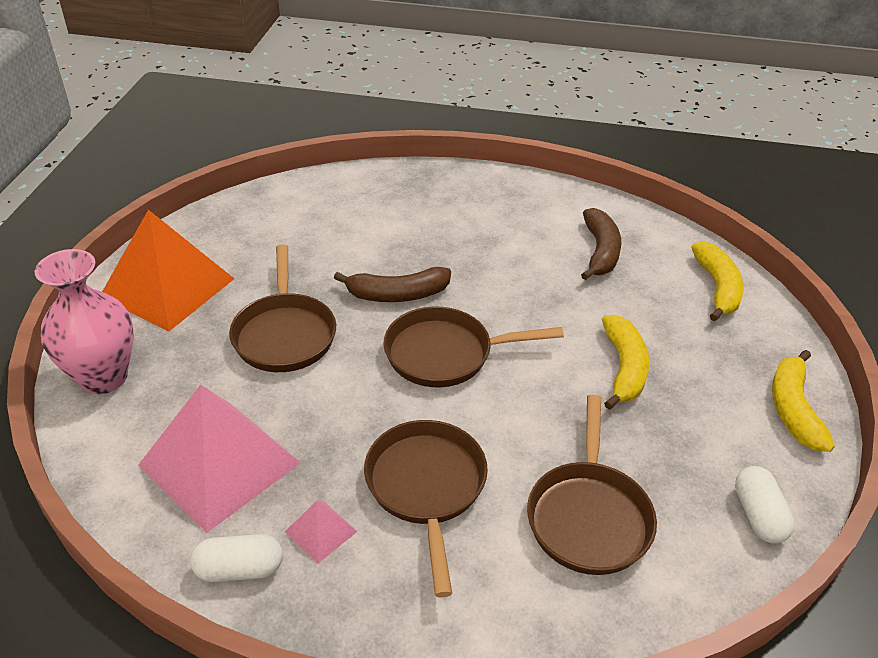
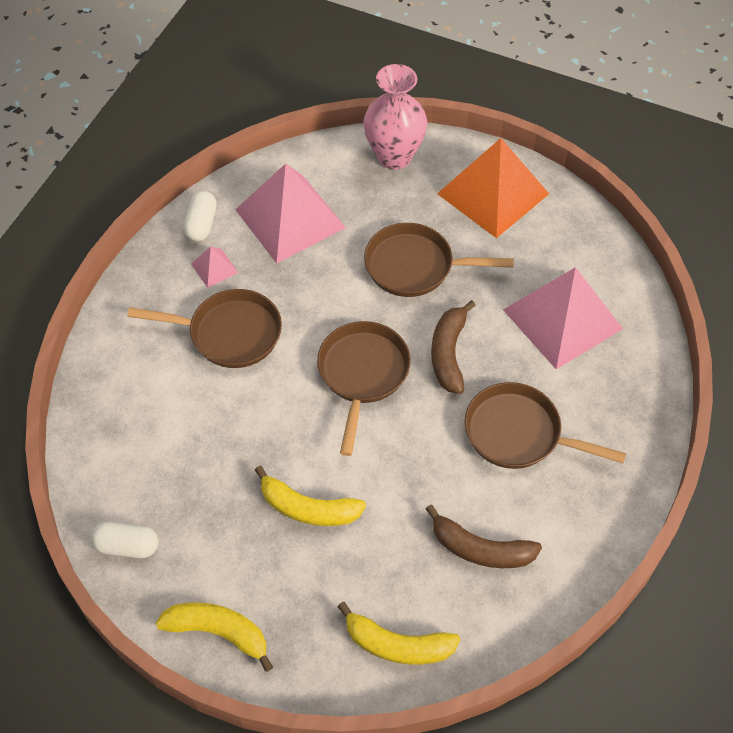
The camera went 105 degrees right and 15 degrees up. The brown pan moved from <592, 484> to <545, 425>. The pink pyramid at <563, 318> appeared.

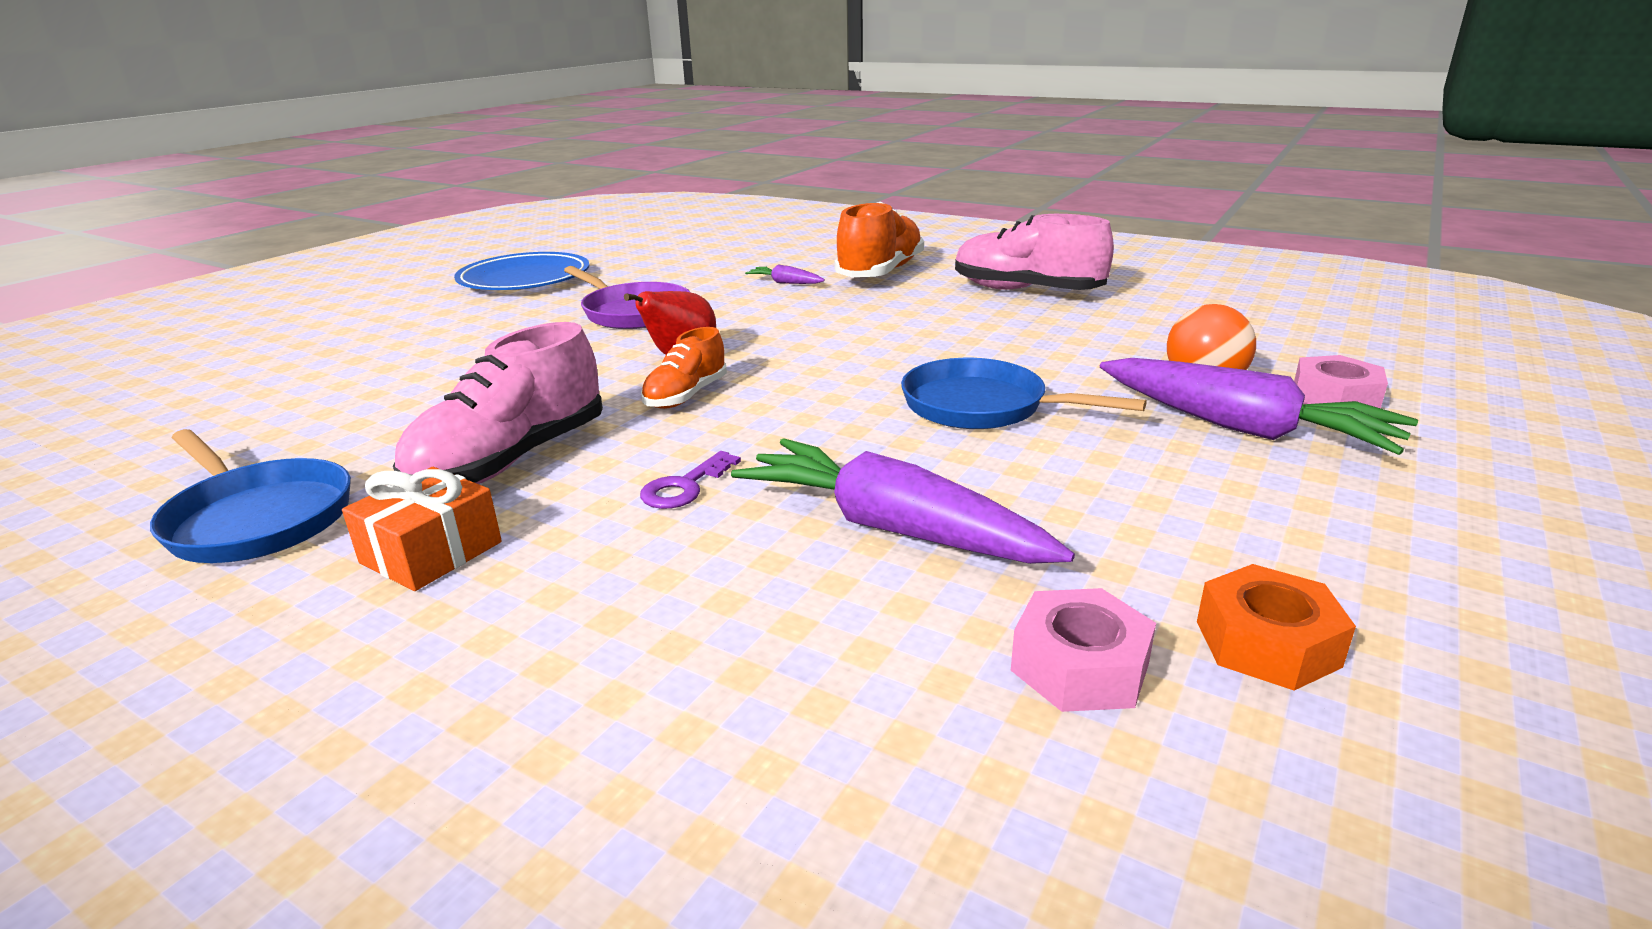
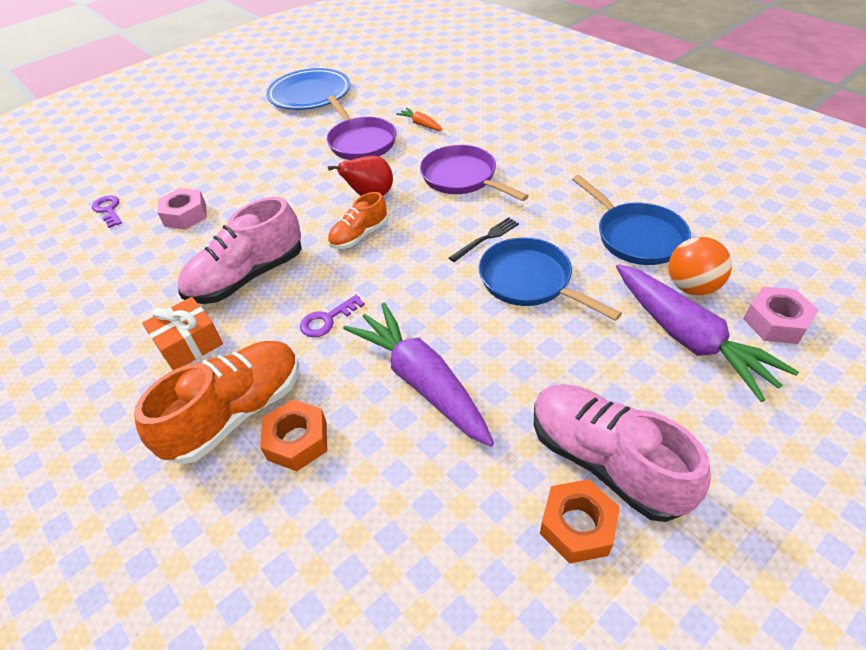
The camera went 20 degrees right and 20 degrees up. The purple key at <107, 211> appeared. The orange shoe moved from <879, 239> to <216, 402>. The pink nut moved from <1083, 650> to <182, 209>. The orange nut at <293, 435> appeared. The orange carrot at <419, 119> appeared. The purple pan at <474, 173> appeared. The black fork at <484, 239> appeared. The pink shoe moved from <1034, 252> to <622, 453>. The blue pan moved from <250, 496> to <631, 220>. The purple carrot at <785, 274> disappeared.

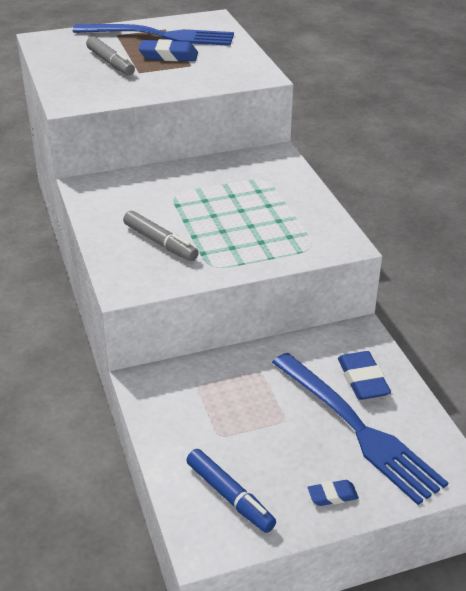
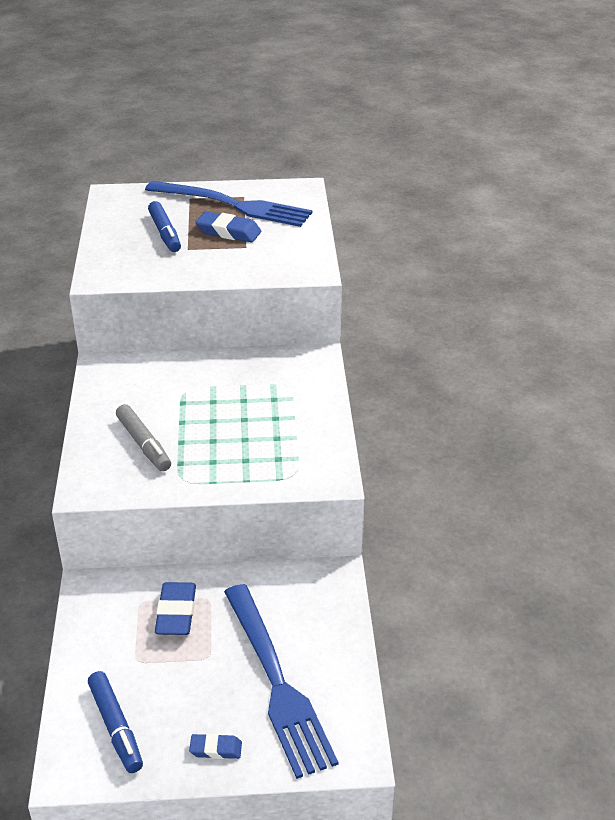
The camera went 15 degrees right and 0 degrees up. The grey marker at <110, 55> became the blue marker at <164, 226>. The blue eraser moved from <364, 375> to <175, 608>.

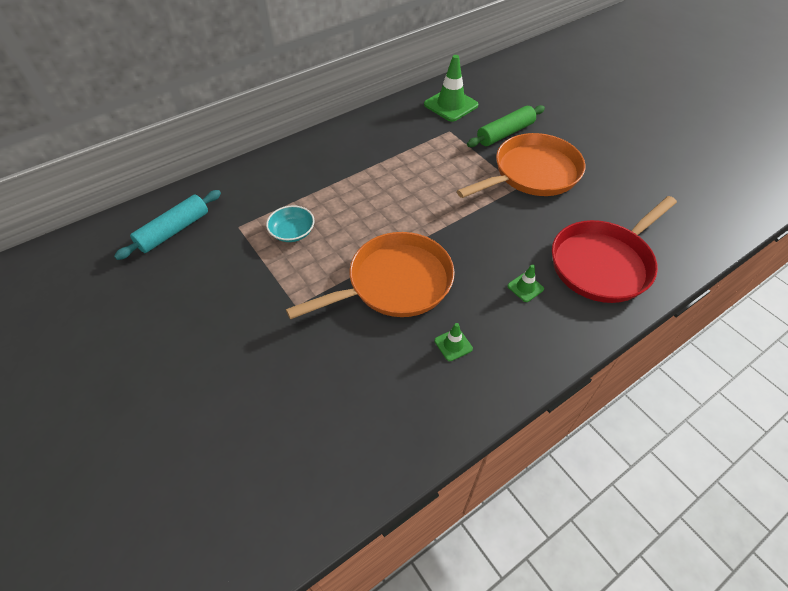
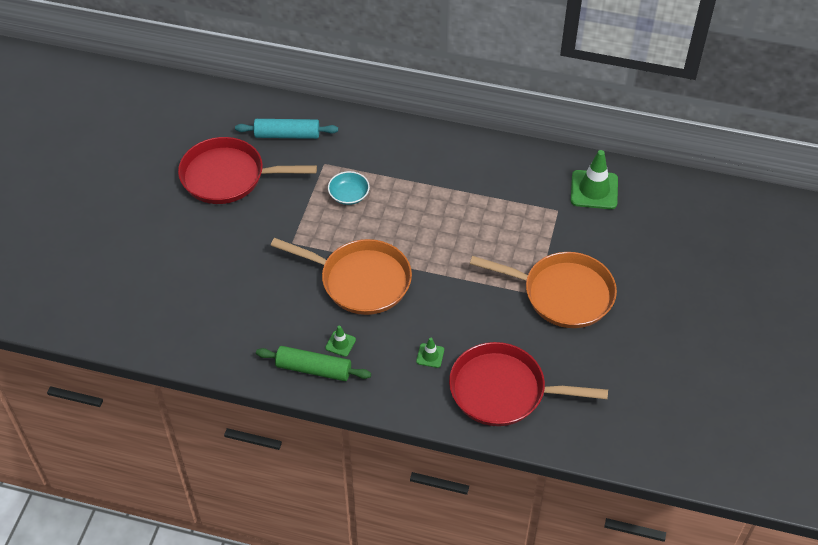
The camera went 50 degrees right and 0 degrees up. The red pan at <247, 170> appeared. The green rolling pin moved from <506, 126> to <313, 363>.

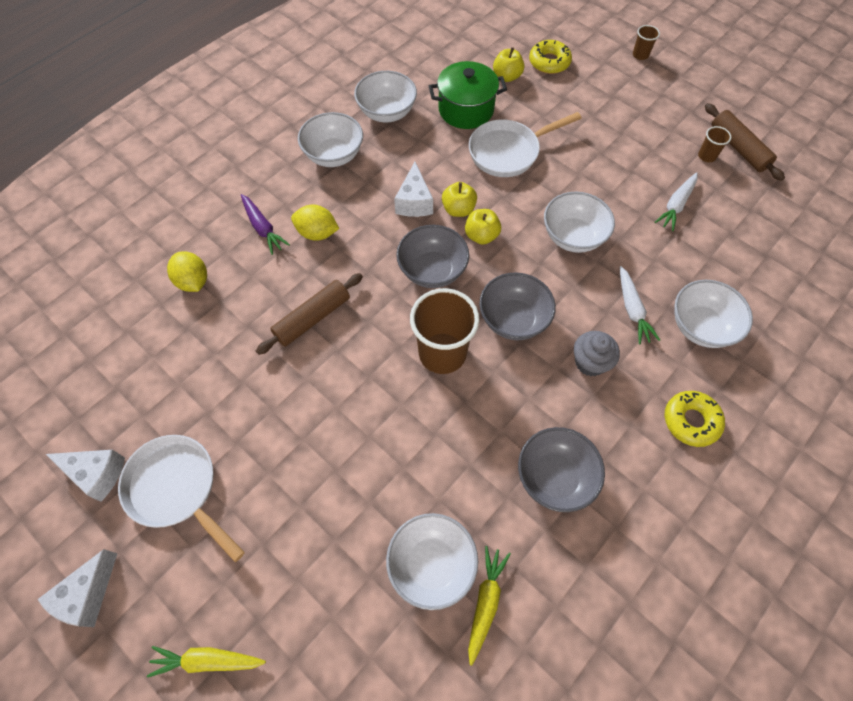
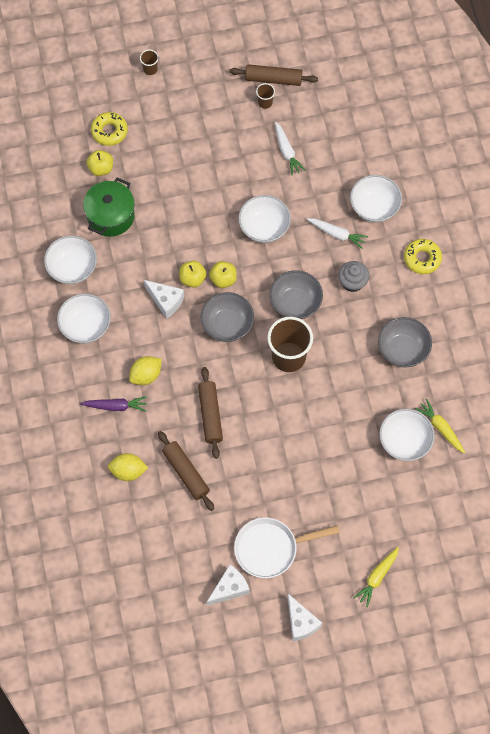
The camera went 55 degrees left and 5 degrees up. The brown rolling pin at <186, 471> appeared. The white pan at <525, 144> disappeared.

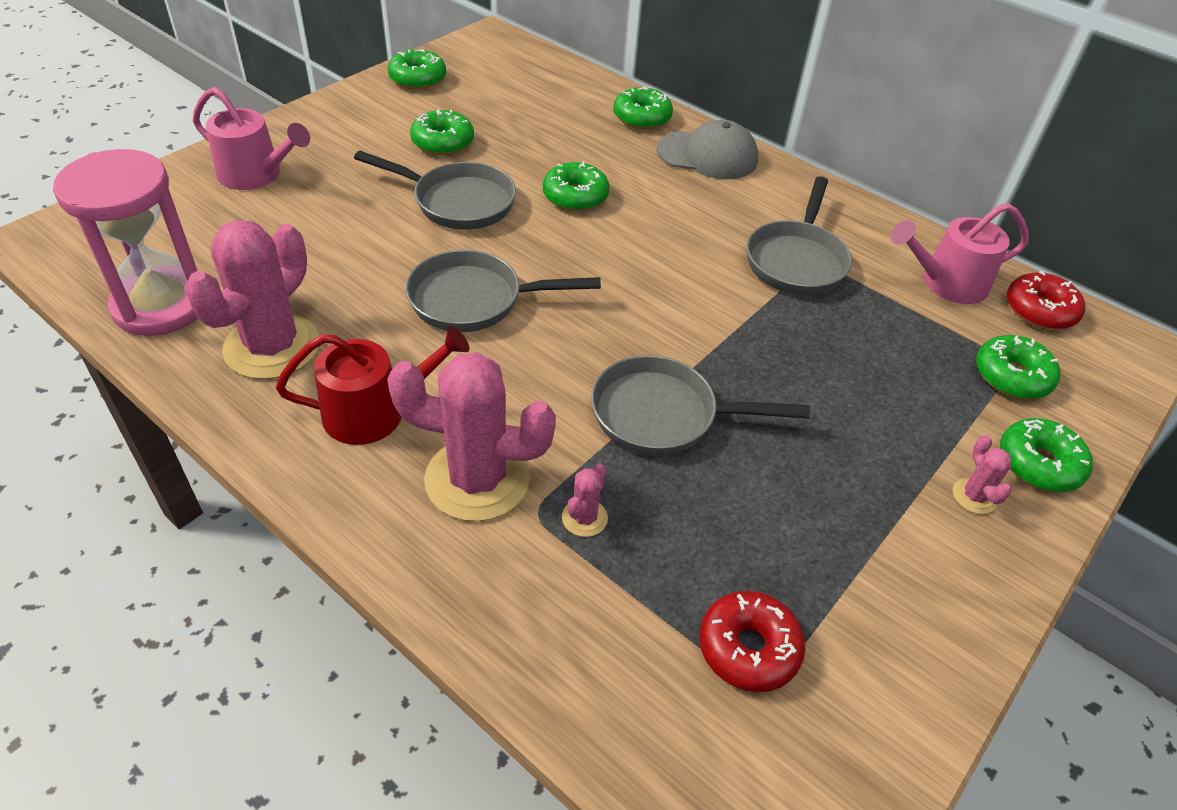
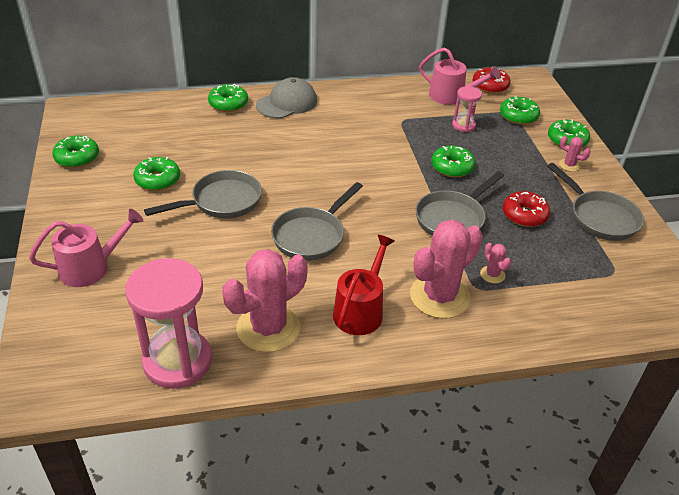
The camera went 50 degrees left and 5 degrees down. The pink cactus at <252, 299> turned 75 degrees clockwise. The pink watering can at <960, 253> turned 90 degrees counterclockwise. The green donut moved from <576, 186> to <453, 161>. The pink hourglass at <467, 109> appeared. The red donut moved from <752, 641> to <526, 209>. The grey pan moved from <799, 235> to <595, 202>.

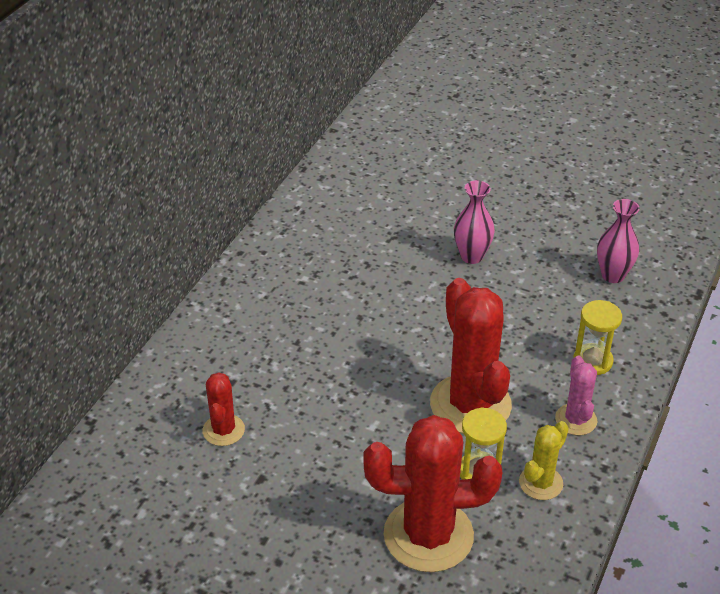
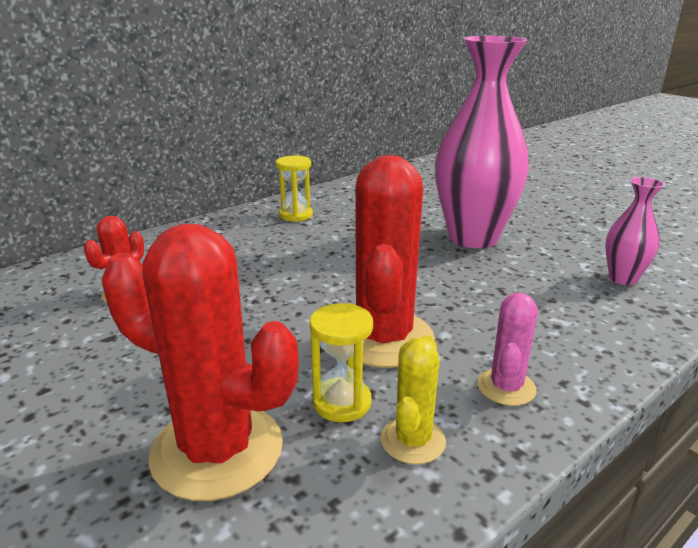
The camera went 25 degrees right and 15 degrees down. The yellow hourglass moved from <597, 337> to <294, 189>. The yellow cactus at <544, 460> turned 45 degrees counterclockwise. The pink vase at <474, 222> changed to 2.11 times the size.

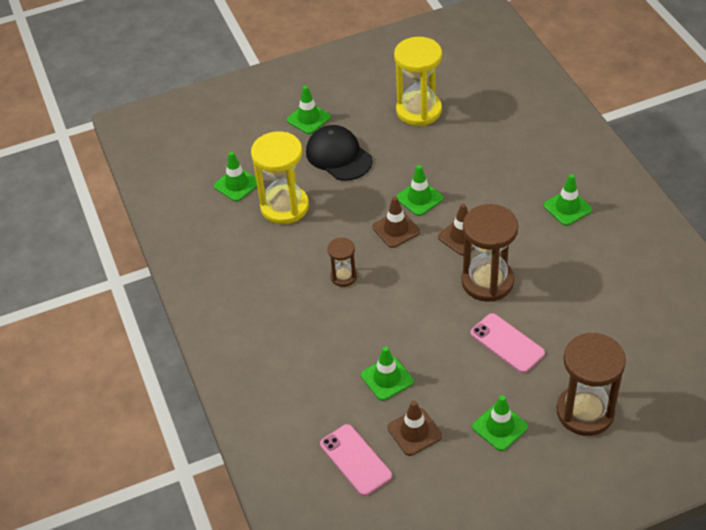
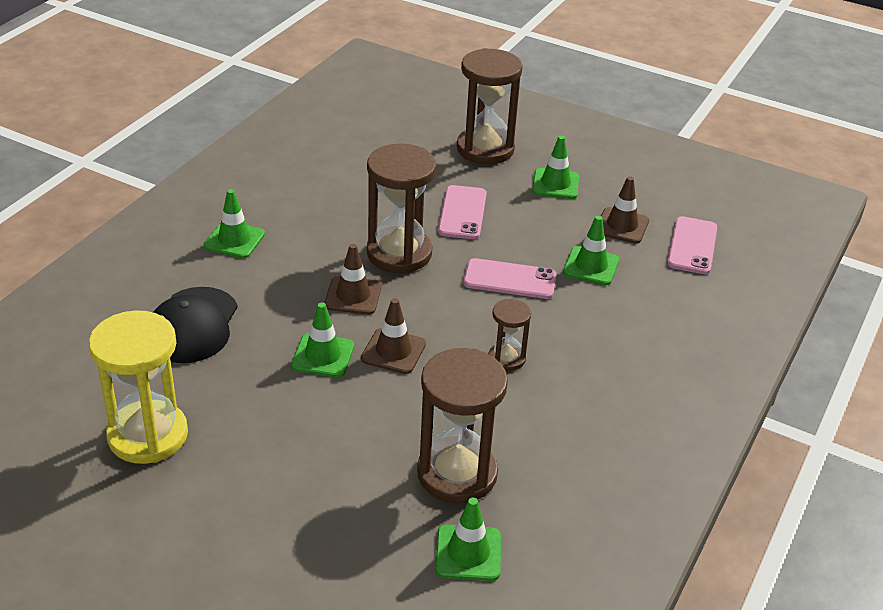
The camera went 135 degrees left and 10 degrees down. The black cap moved from <339, 153> to <195, 325>. The yellow hourglass at <280, 178> became the brown hourglass at <462, 425>. The pink phone at <510, 278> appeared. The green traffic cone at <309, 110> disappeared.

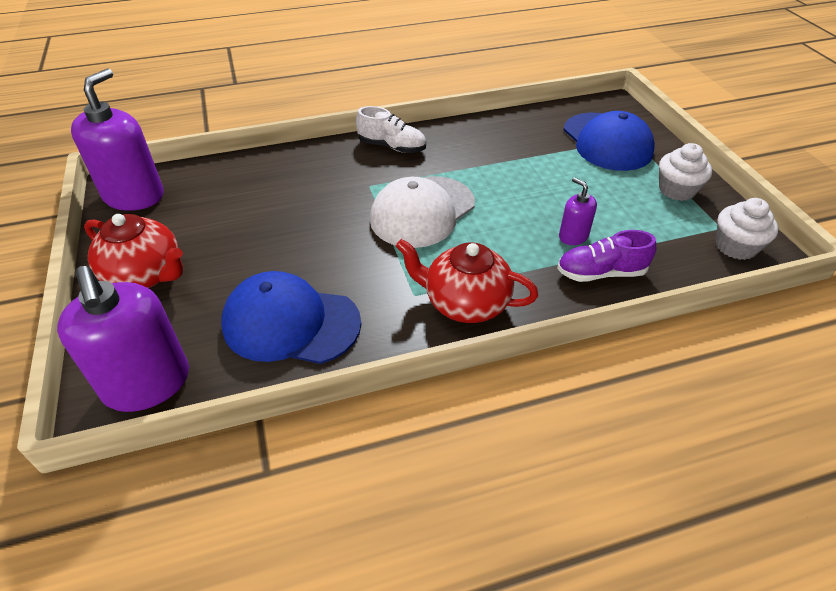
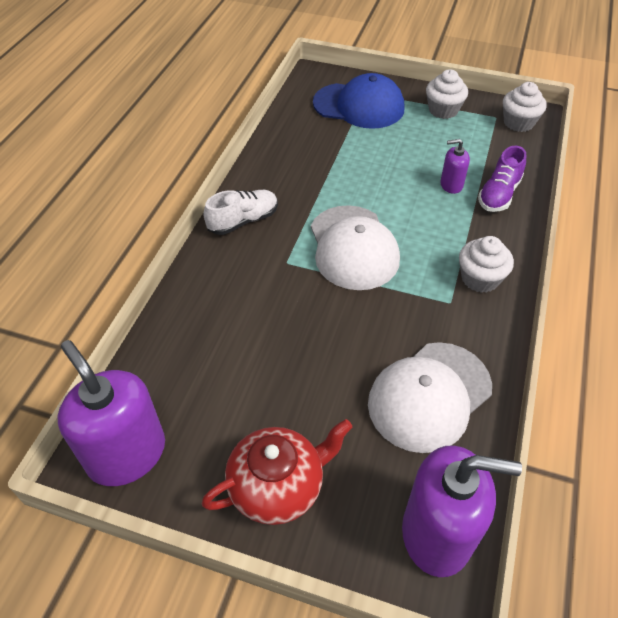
The camera went 55 degrees left and 5 degrees up. The blue cap at <291, 317> became the white cap at <430, 397>. The red teapot at <467, 281> was replaced by the white cupcake at <486, 264>.

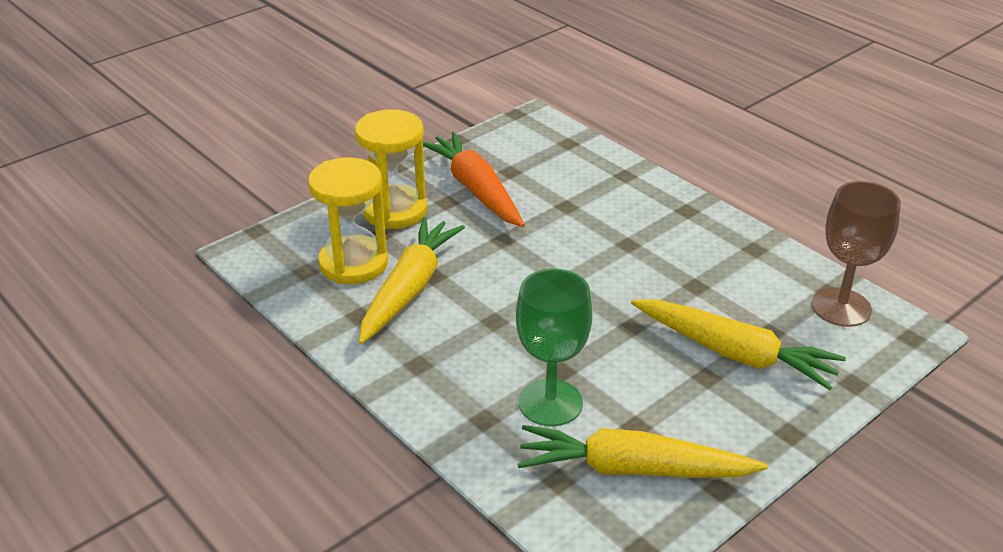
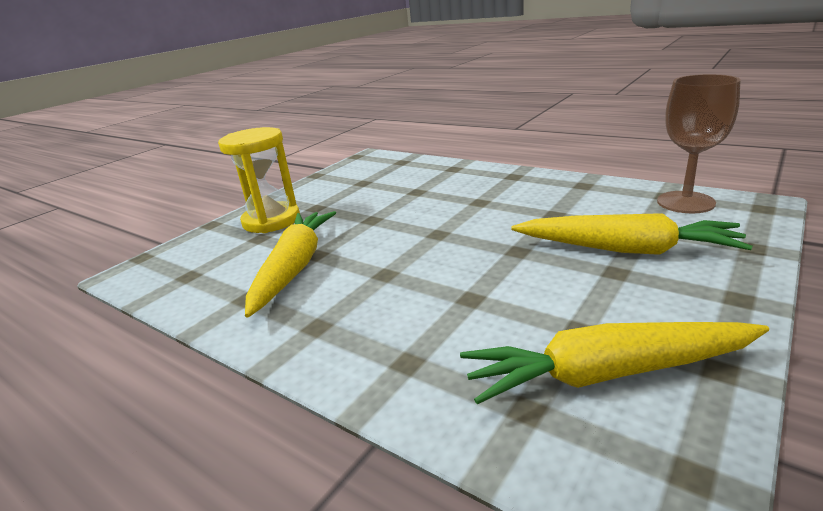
The camera went 10 degrees left and 10 degrees down. The yellow hourglass at <348, 220> disappeared. The orange carrot at <474, 179> disappeared. The green goblet at <554, 347> disappeared.

